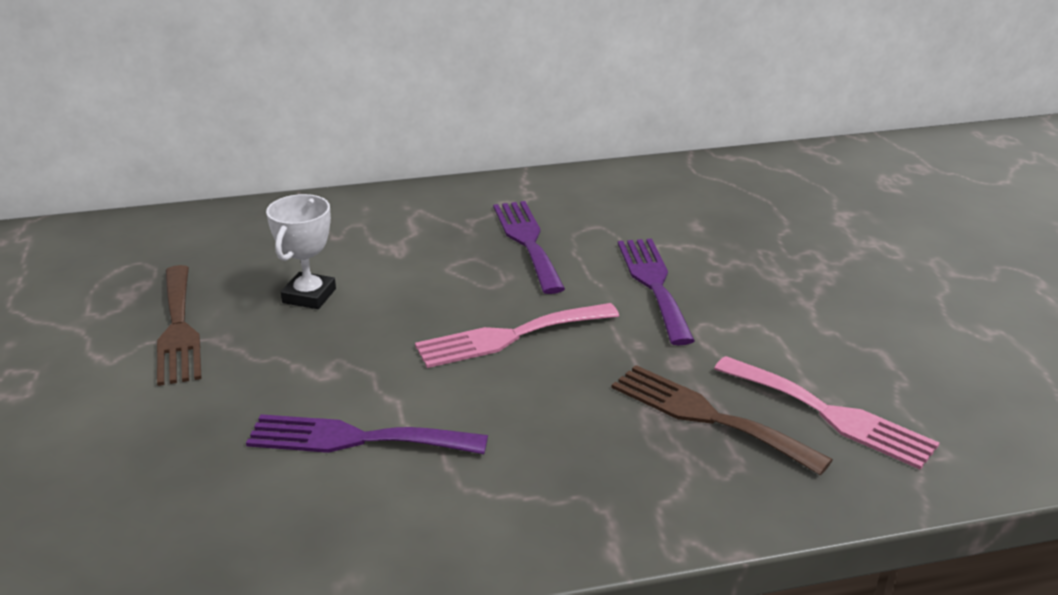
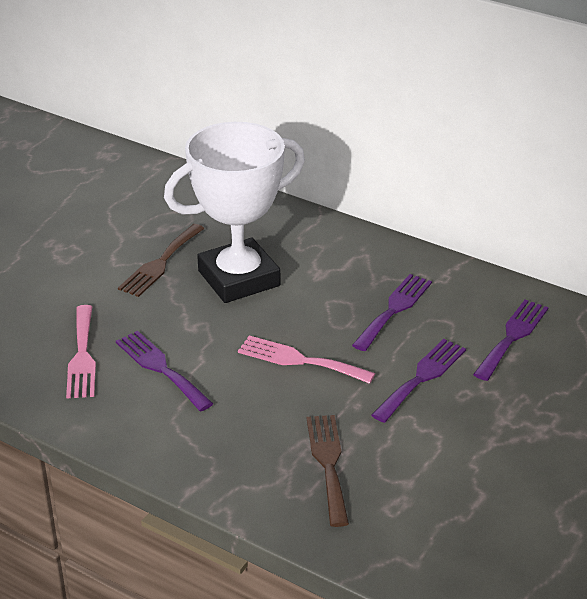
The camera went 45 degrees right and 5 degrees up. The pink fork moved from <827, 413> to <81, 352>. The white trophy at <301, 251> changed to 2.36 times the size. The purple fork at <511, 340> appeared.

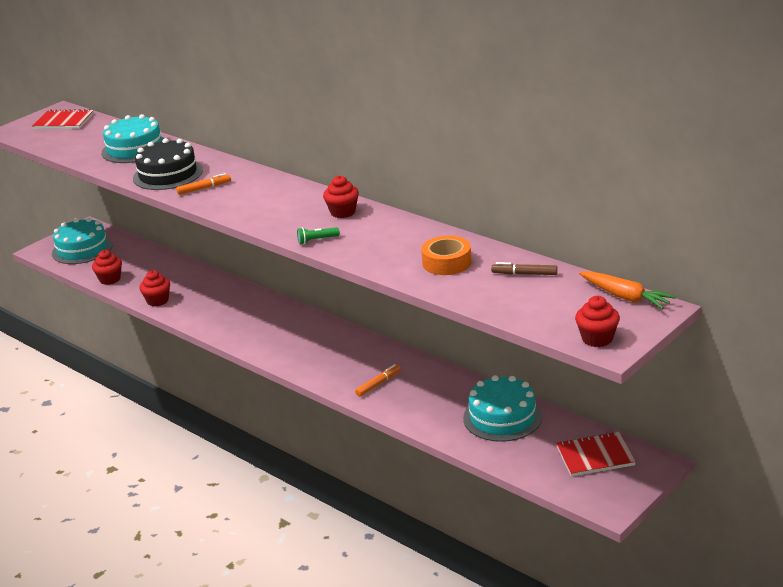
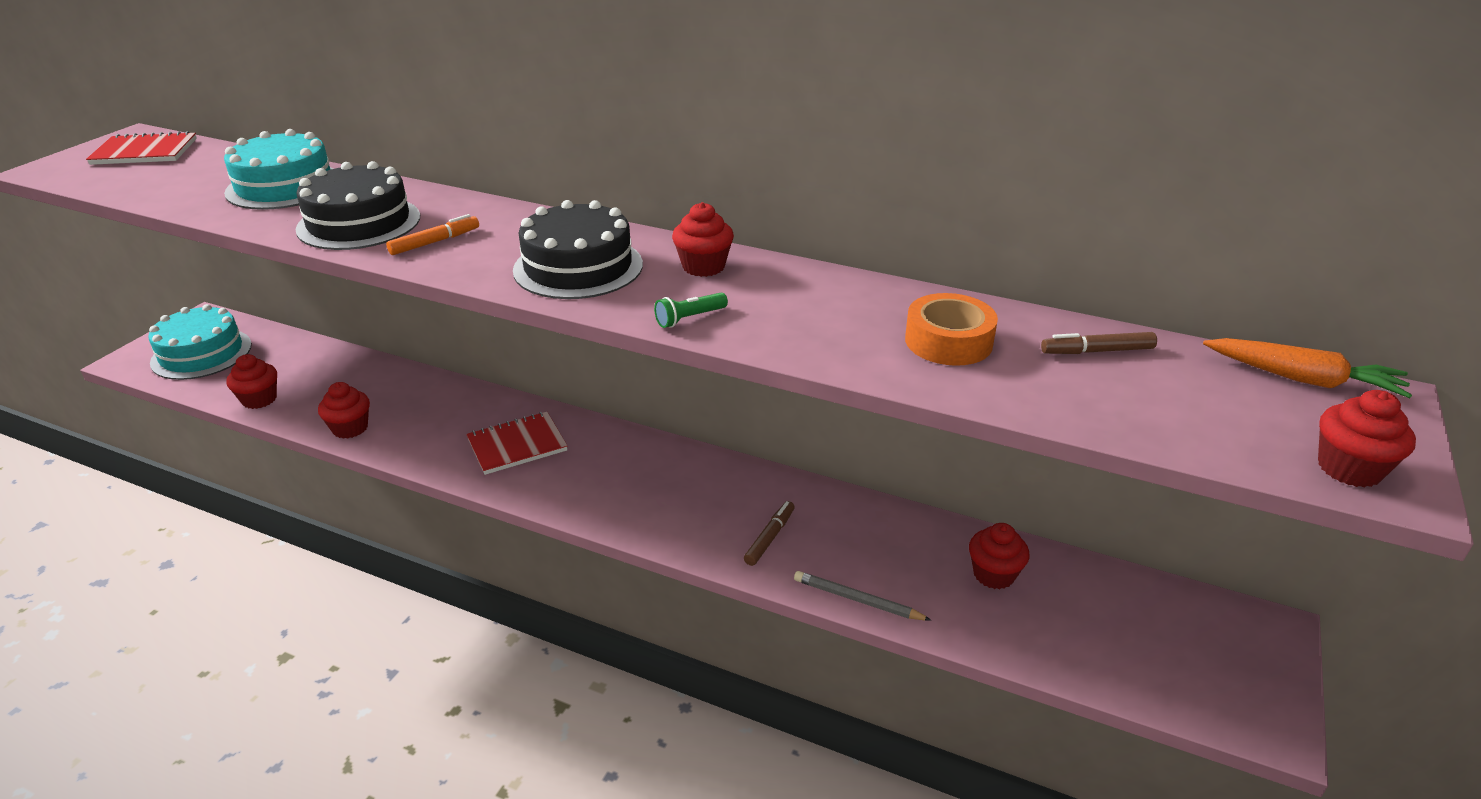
The camera went 20 degrees left and 5 degrees up. The red notebook moved from <596, 454> to <516, 443>. The black cake at <578, 249> appeared. The orange marker at <378, 380> became the brown marker at <769, 533>. The grey pencil at <863, 596> appeared. The turquoise cake at <502, 408> was replaced by the red cupcake at <999, 556>.

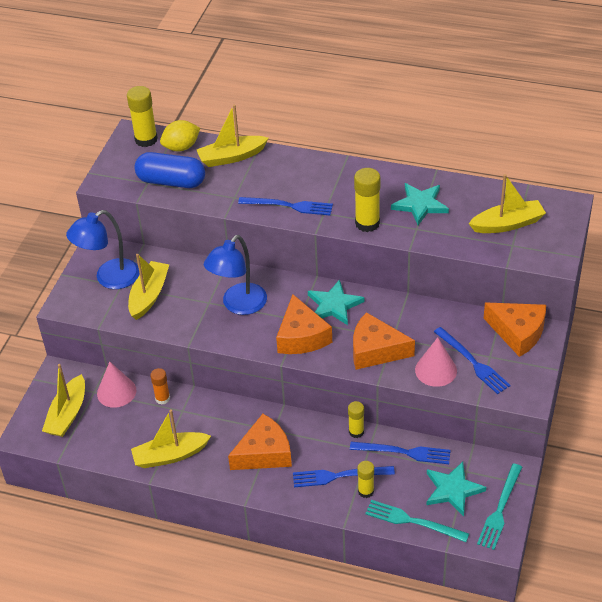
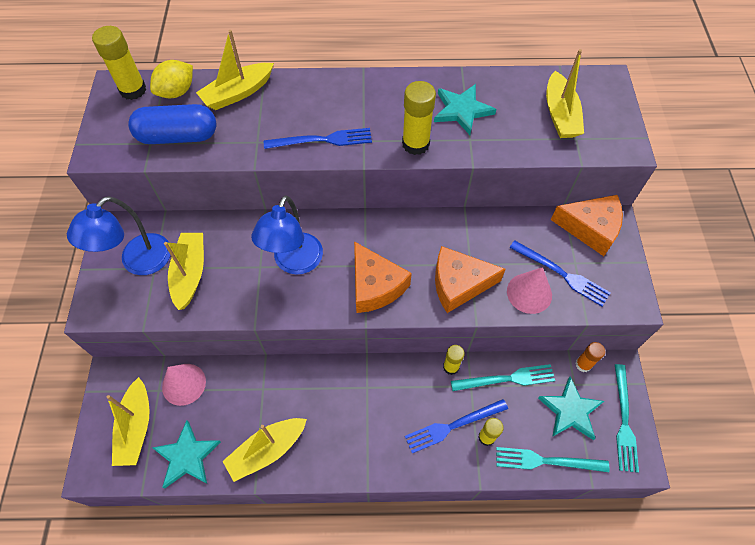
The camera went 20 degrees left and 15 degrees up. The turquoise star moved from <336, 302> to <187, 454>. The blue fork at <400, 453> became the turquoise fork at <503, 377>. The yellow boat at <507, 203> turned 120 degrees clockwise. The orange glue stick moved from <160, 386> to <590, 357>. The orange cheese at <260, 442> disappeared.

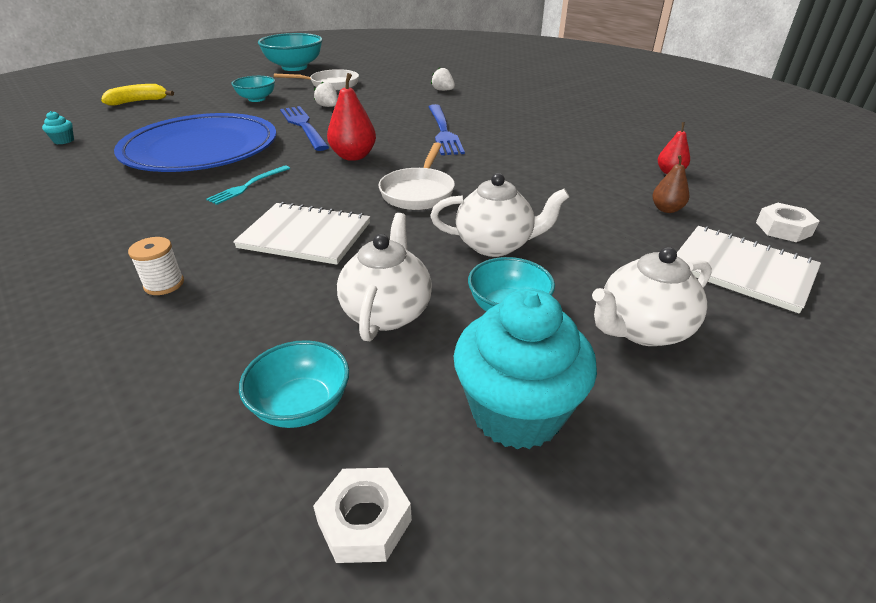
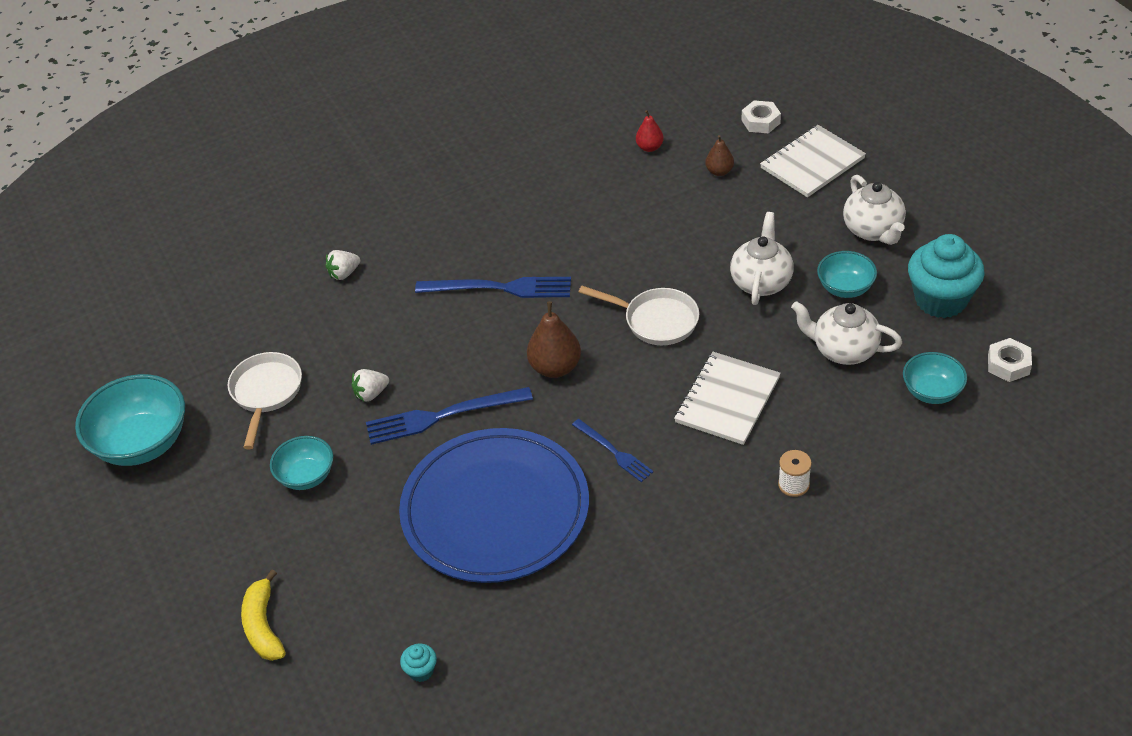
The camera went 75 degrees left and 10 degrees up. The red pear at <351, 117> became the brown pear at <554, 339>. The turquoise fork at <248, 185> became the blue fork at <612, 450>.

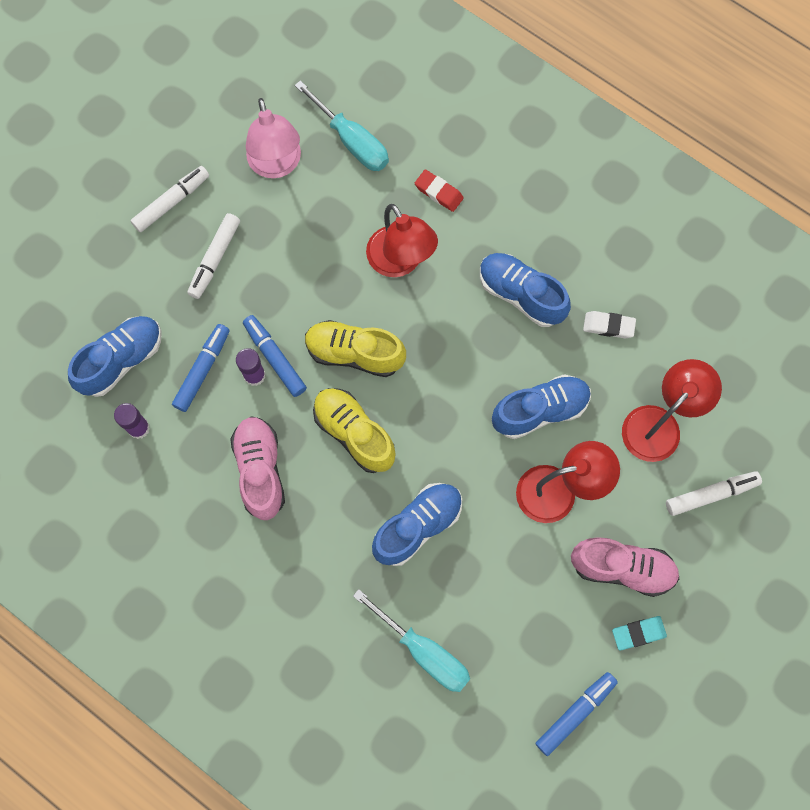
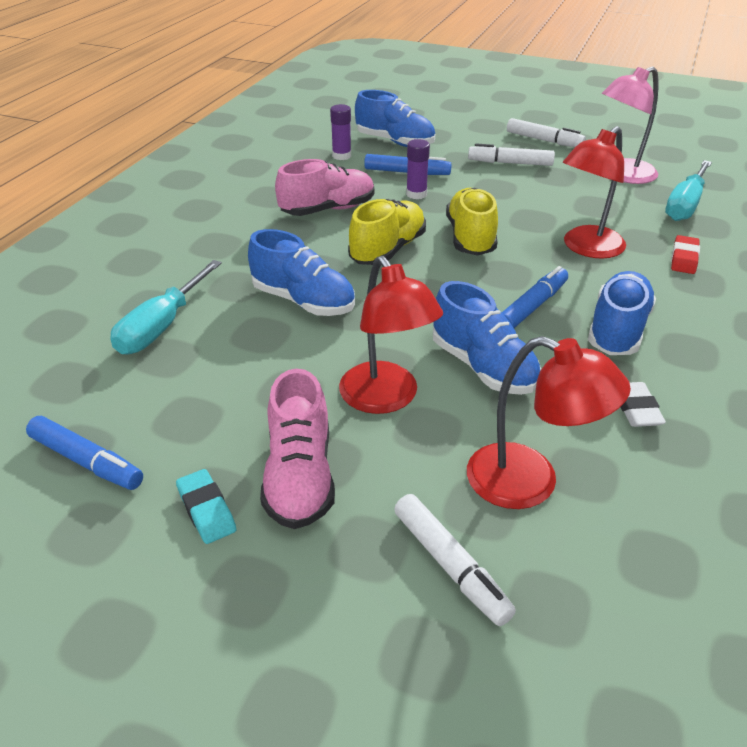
The camera went 75 degrees right and 35 degrees down. The blue marker moved from <275, 356> to <535, 297>.

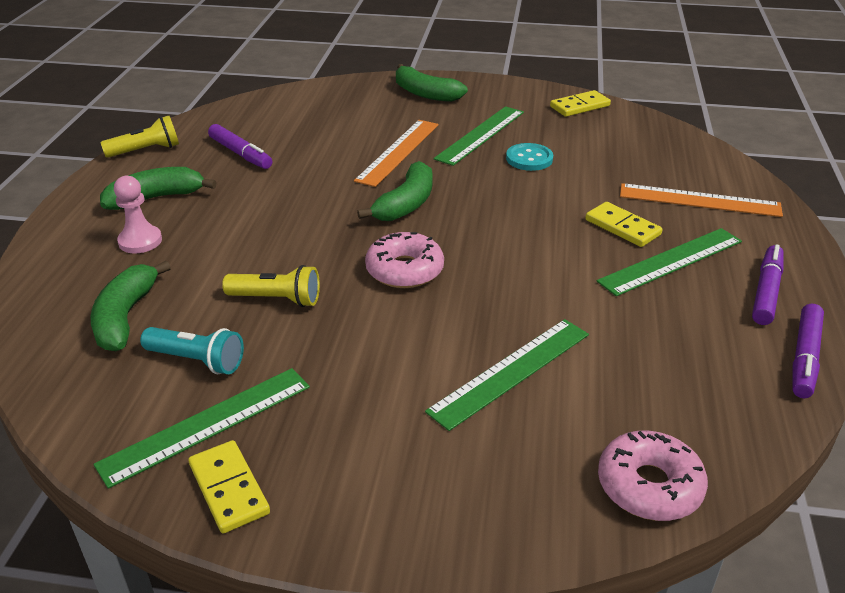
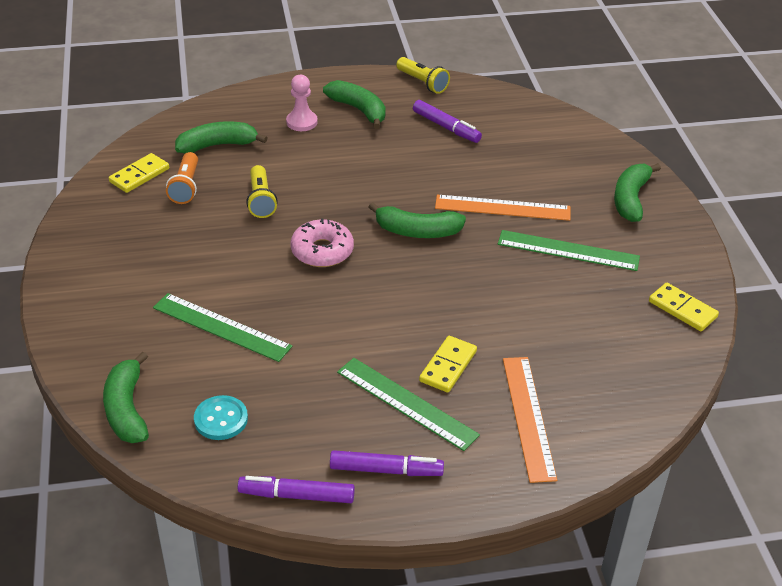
The camera went 70 degrees right and 5 degrees up. The pink donut at <653, 476> was replaced by the green banana at <126, 397>. The yellow domino moved from <229, 486> to <139, 173>. The turquoise flashlight at <192, 350> became the orange flashlight at <182, 178>. The turquoise button moved from <529, 157> to <221, 417>. The purple marker at <240, 146> turned 75 degrees counterclockwise. The green ruler at <201, 428> disappeared.

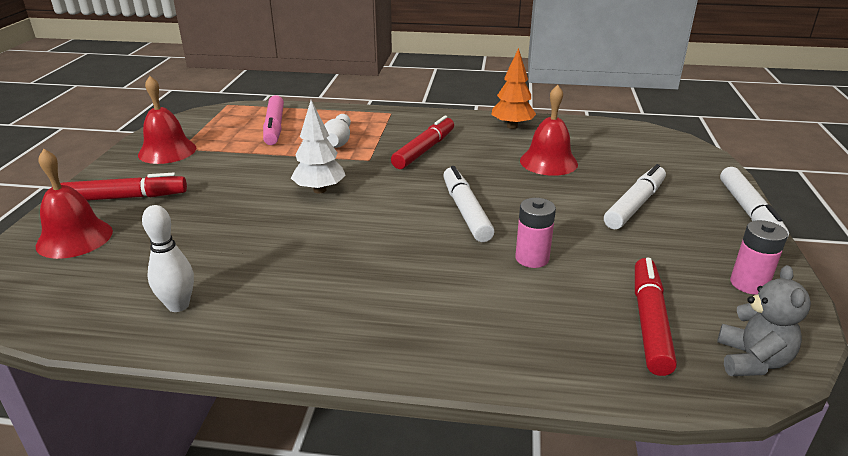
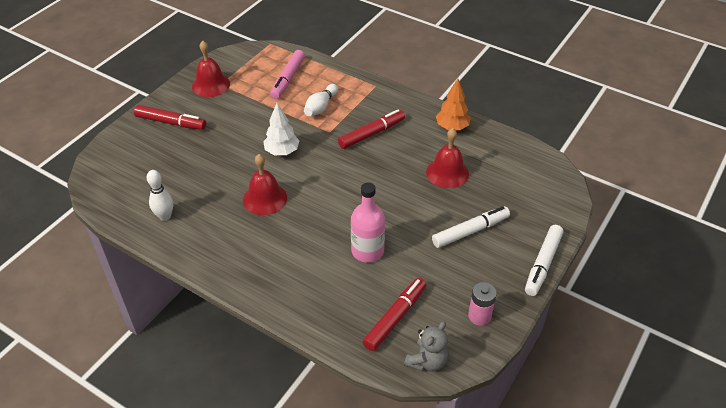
The camera went 25 degrees right and 15 degrees up. The red bell moved from <74, 204> to <265, 184>. The pink battery at <535, 233> was replaced by the pink bottle at <368, 222>. The white marker at <469, 204> disappeared.

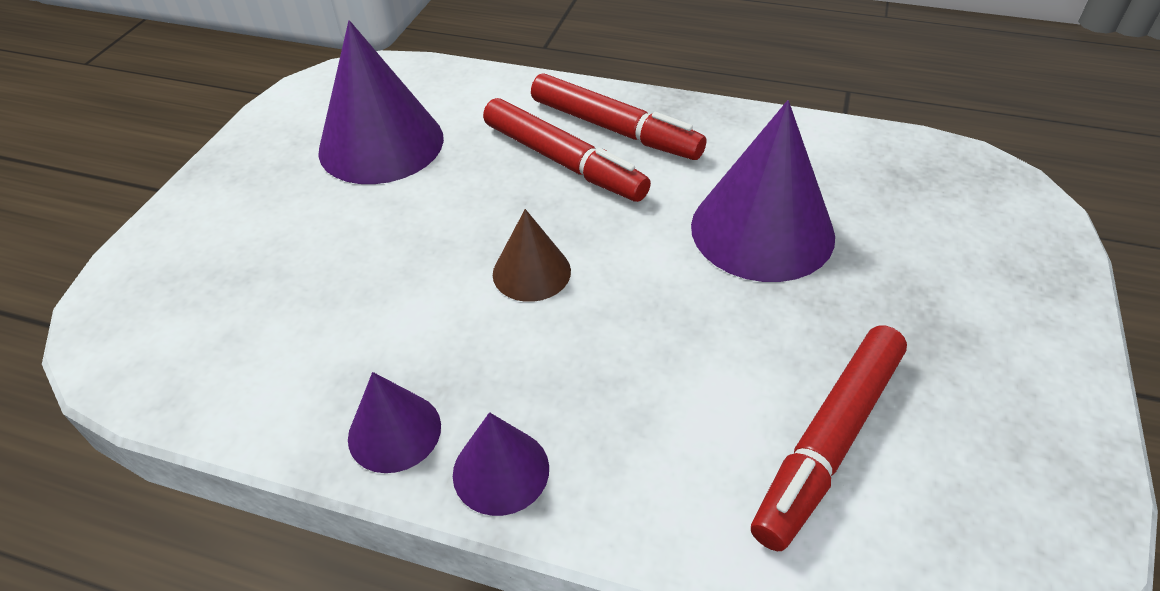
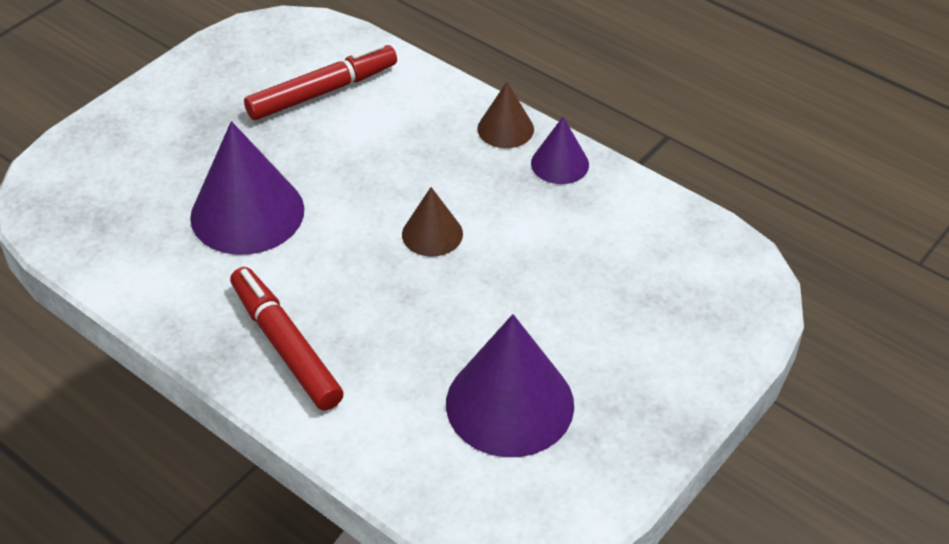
The camera went 160 degrees left and 0 degrees up. The purple cone at <501, 464> became the brown cone at <505, 115>. The red marker at <567, 150> disappeared.

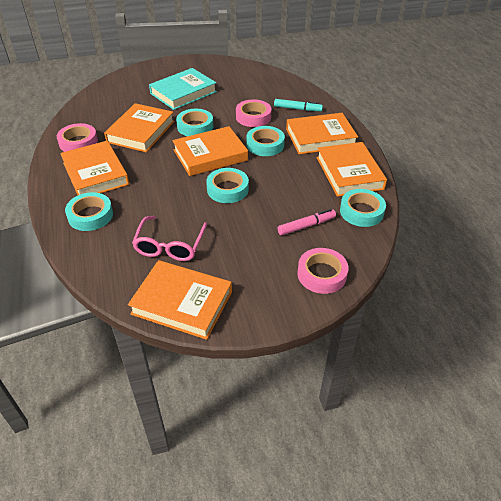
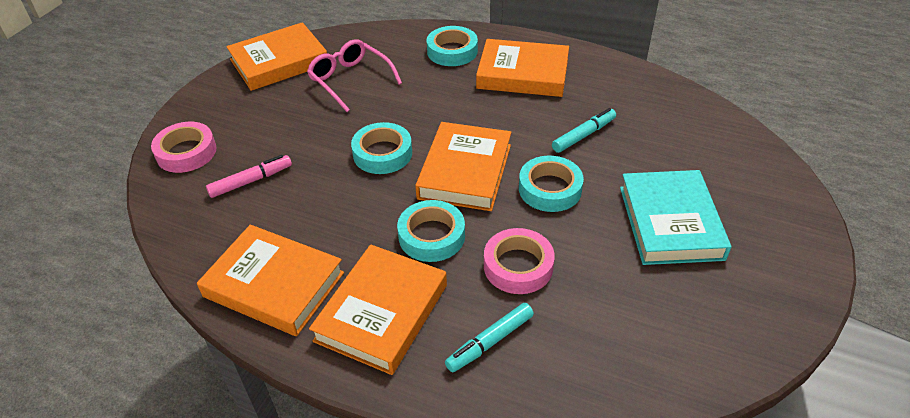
The camera went 130 degrees right and 0 degrees up. The pink marker at <306, 222> turned 135 degrees counterclockwise. The orange book at <139, 127> was replaced by the turquoise marker at <584, 130>. The pink tape at <77, 137> disappeared. The turquoise tape at <363, 208> disappeared.

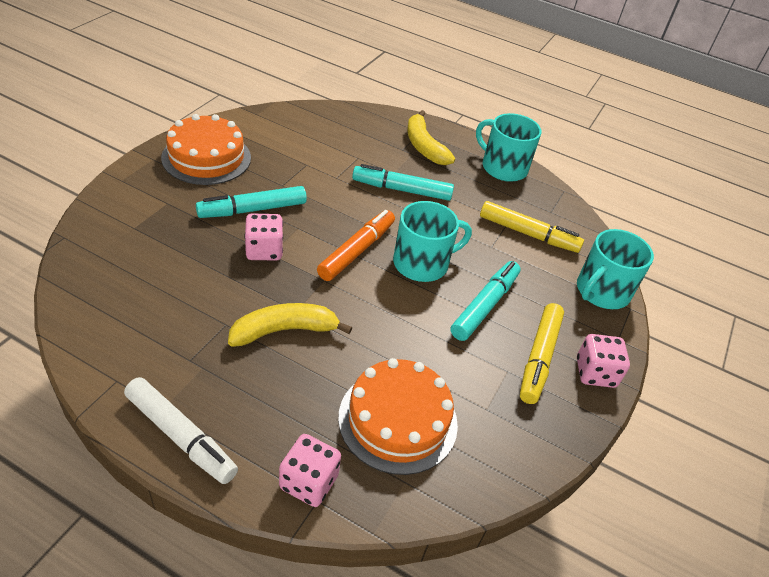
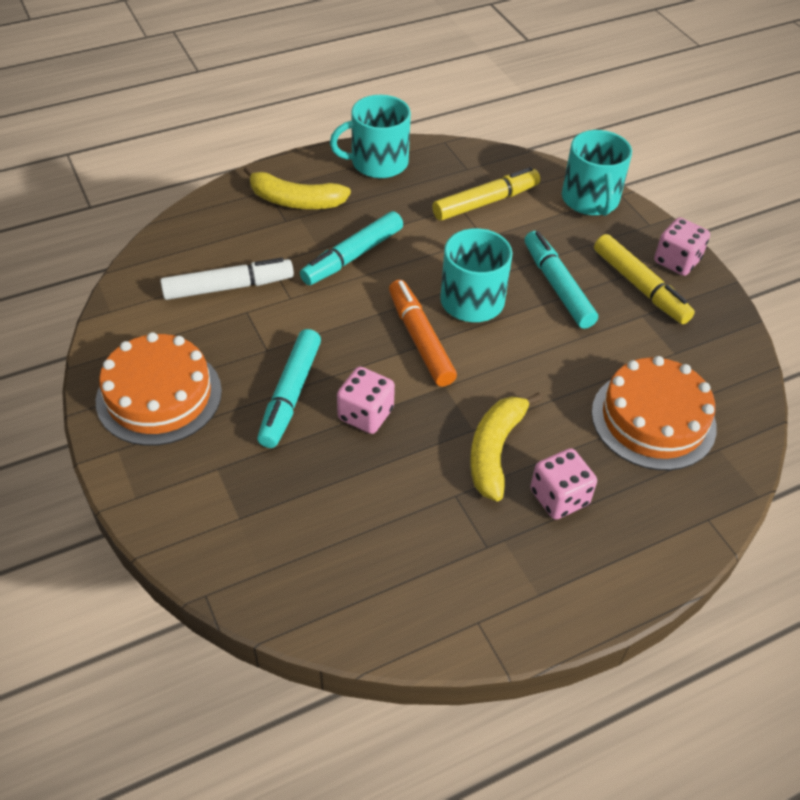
The camera went 50 degrees left and 5 degrees up. The white marker moved from <181, 430> to <227, 279>. The pink dice moved from <310, 470> to <563, 484>.

